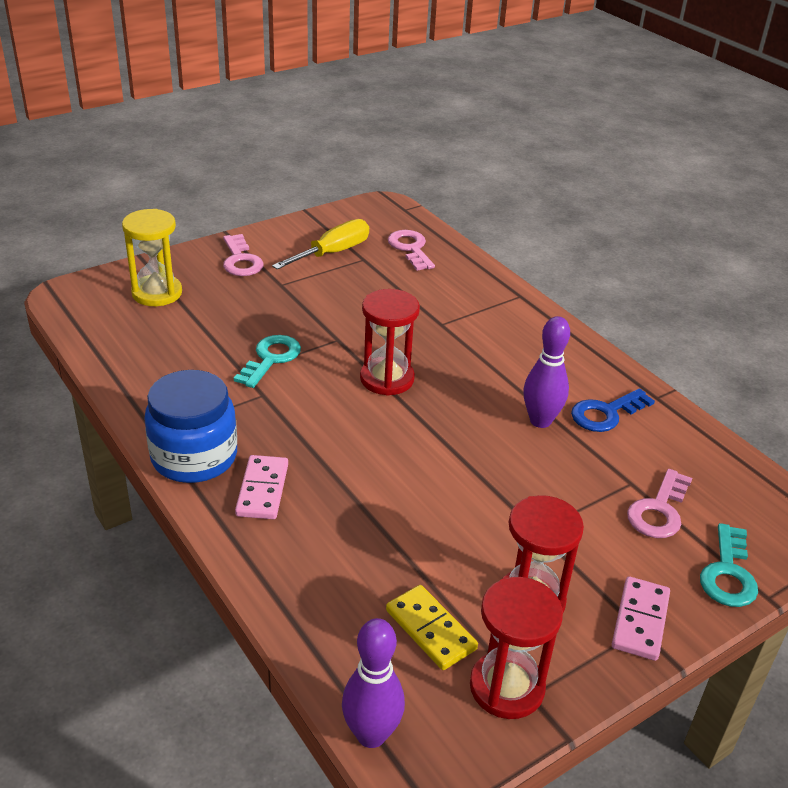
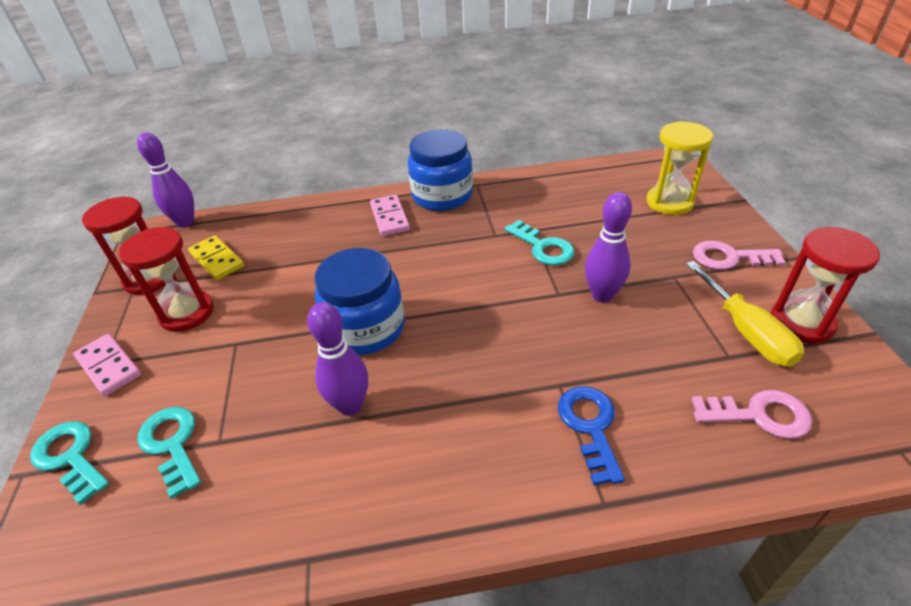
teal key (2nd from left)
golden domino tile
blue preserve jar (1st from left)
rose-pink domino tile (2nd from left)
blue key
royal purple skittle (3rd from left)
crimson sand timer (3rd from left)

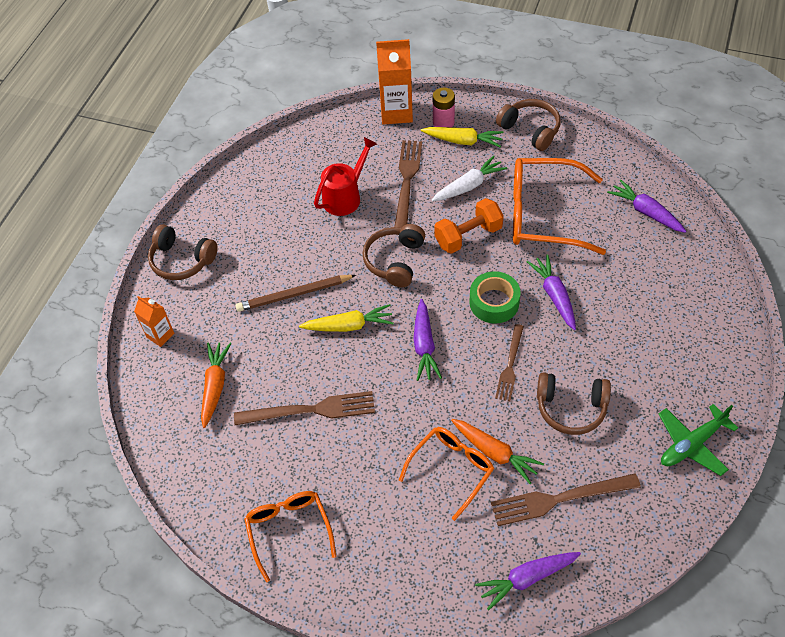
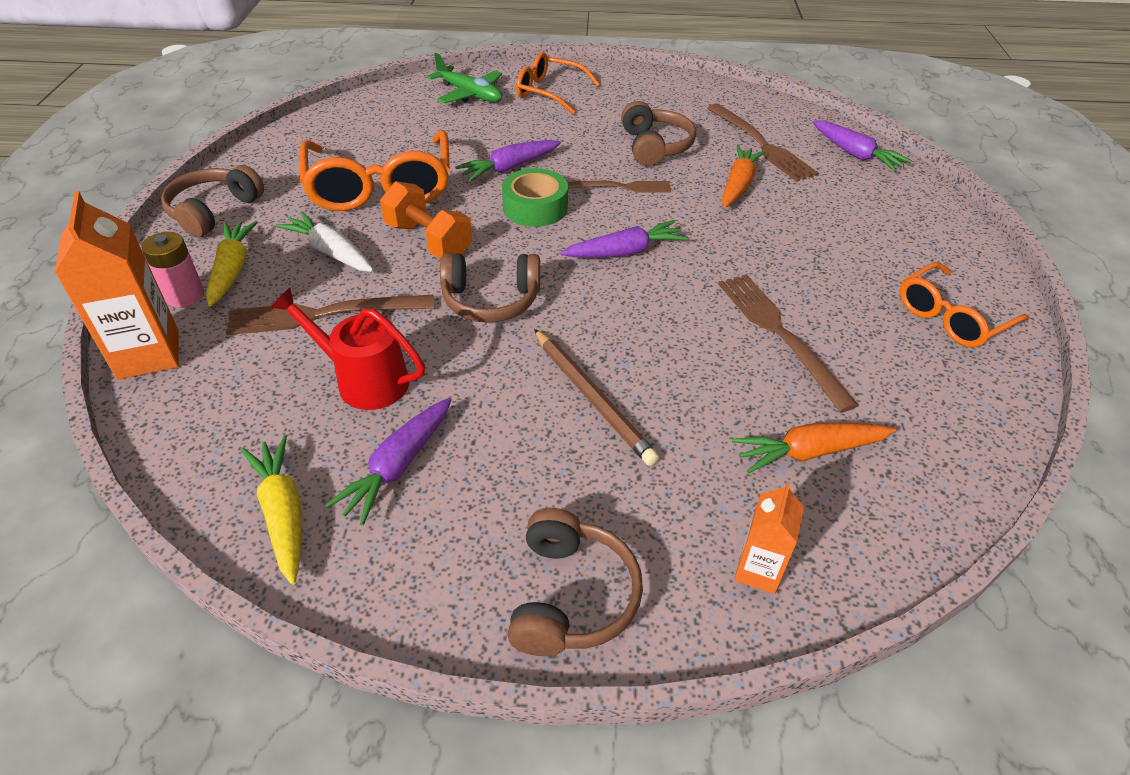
golden carrot (2nd from left)
royal purple carrot (1st from left)
green toy plane
bright orange glasses (2nd from left)

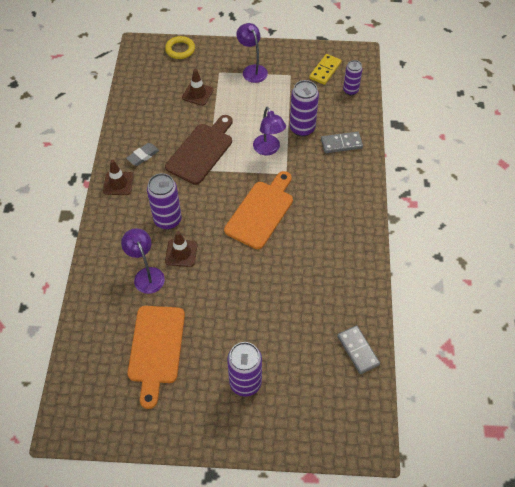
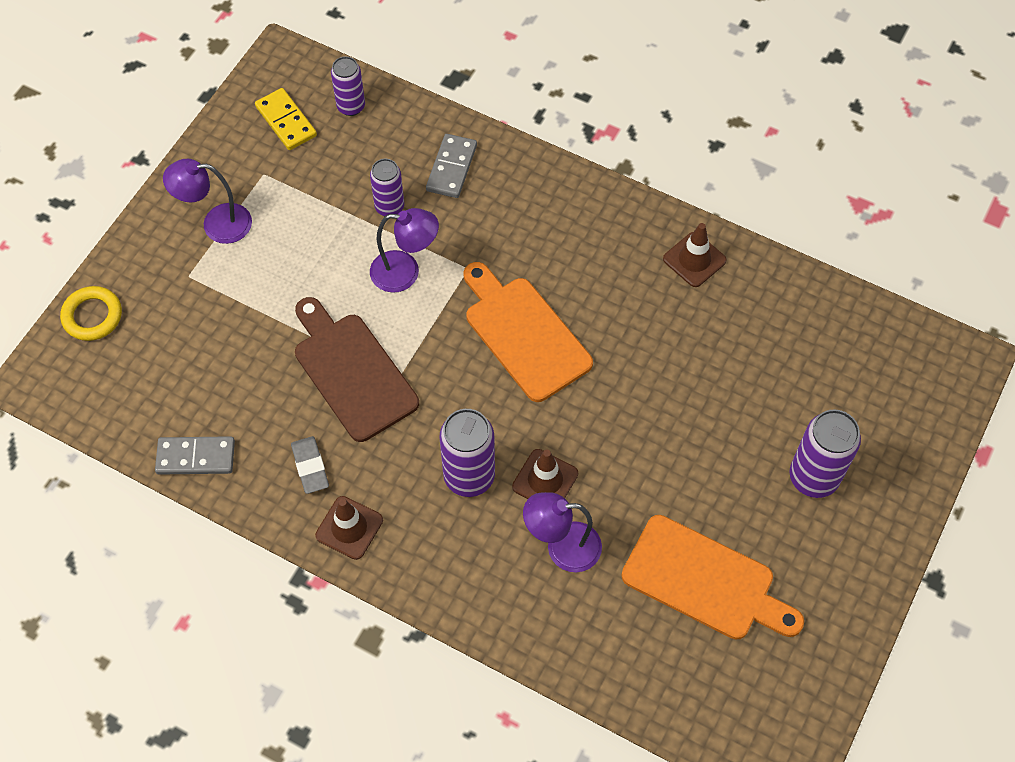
grey domino tile (1st from left)
royal purple soda can (2nd from left)
dark brown traffic cone (3rd from left)

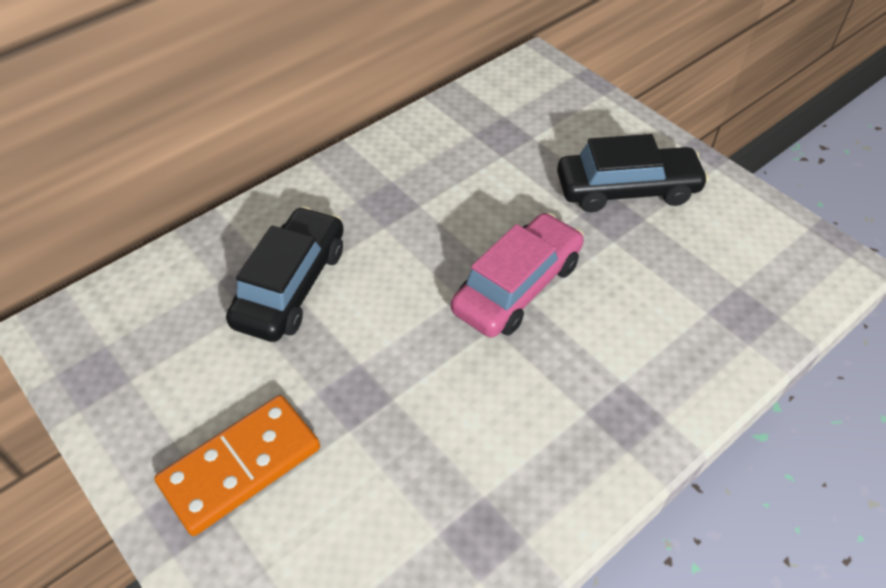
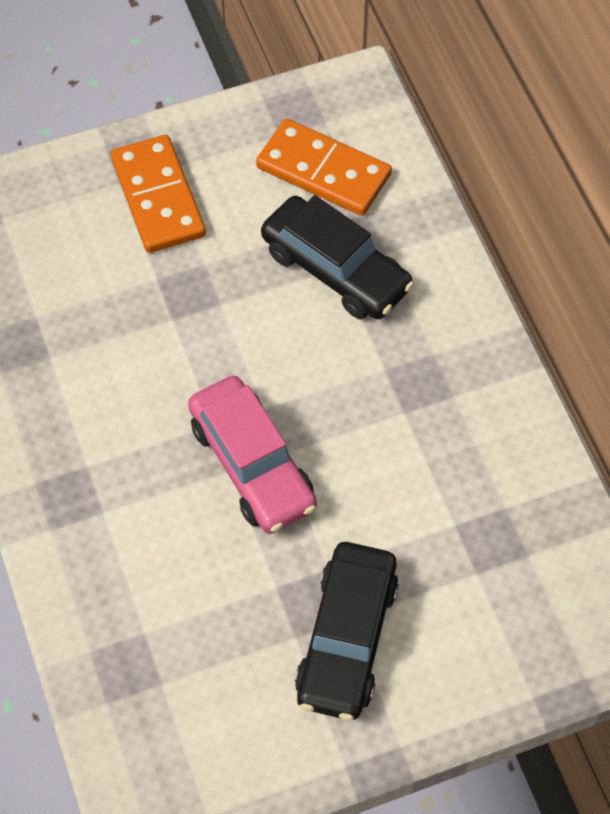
bright orange domino tile (2nd from left)

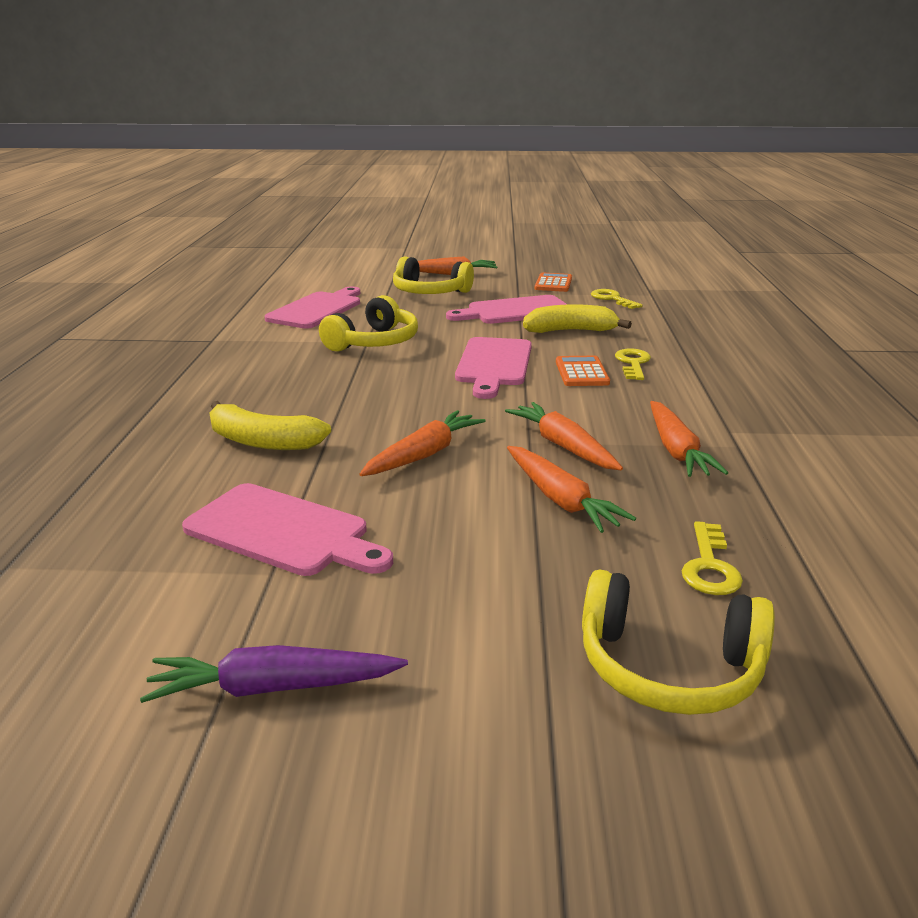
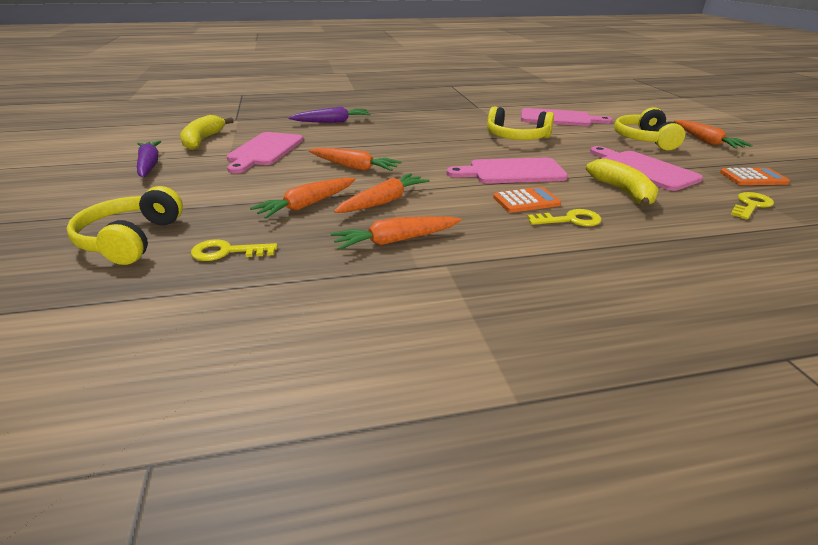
golden toy banana (1st from left)
royal purple carrot (2nd from left)

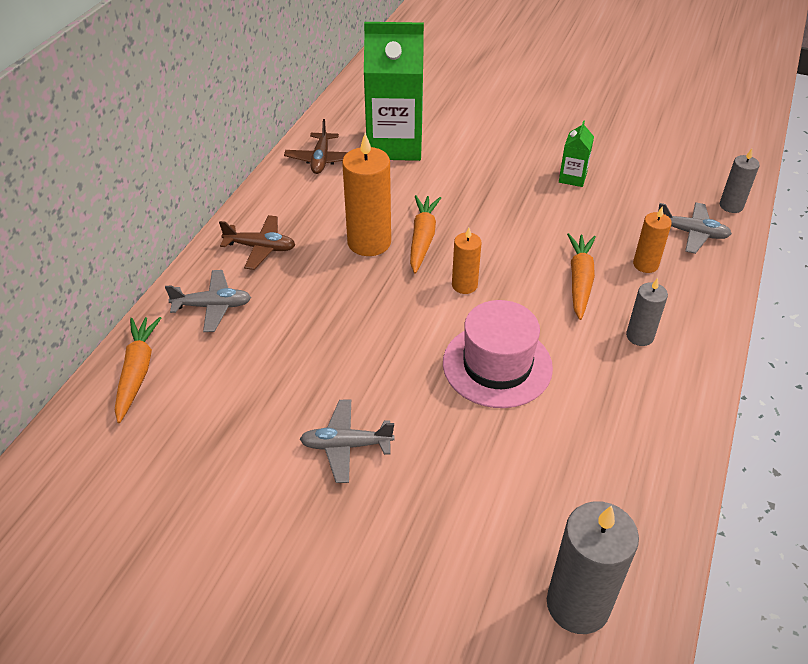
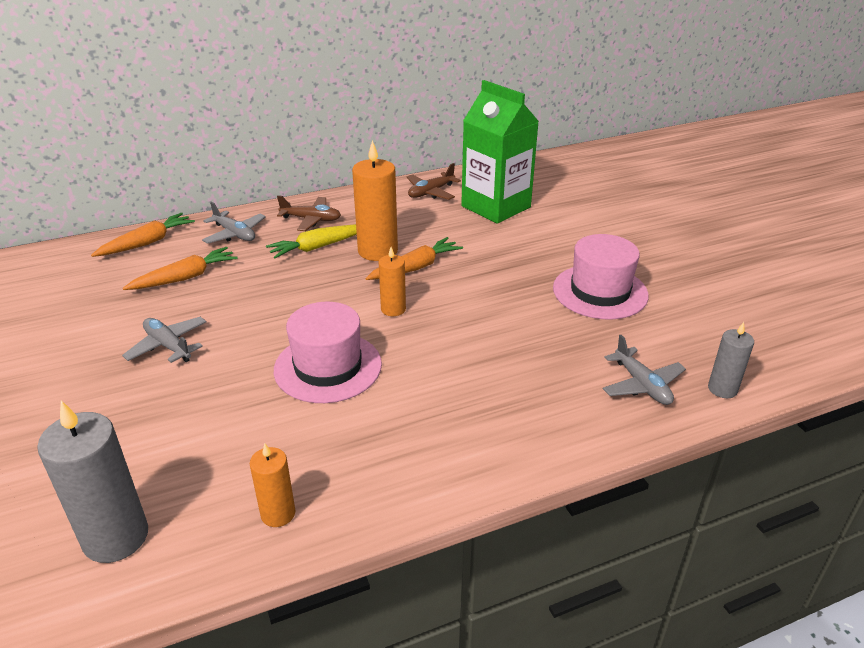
bright orange carrot (2nd from left)
bright orange pillar candle (1st from left)
golden carrot
dark brown toy plane (1st from left)
rose-pink hat (2nd from left)
grey pillar candle (2nd from left in the first image)

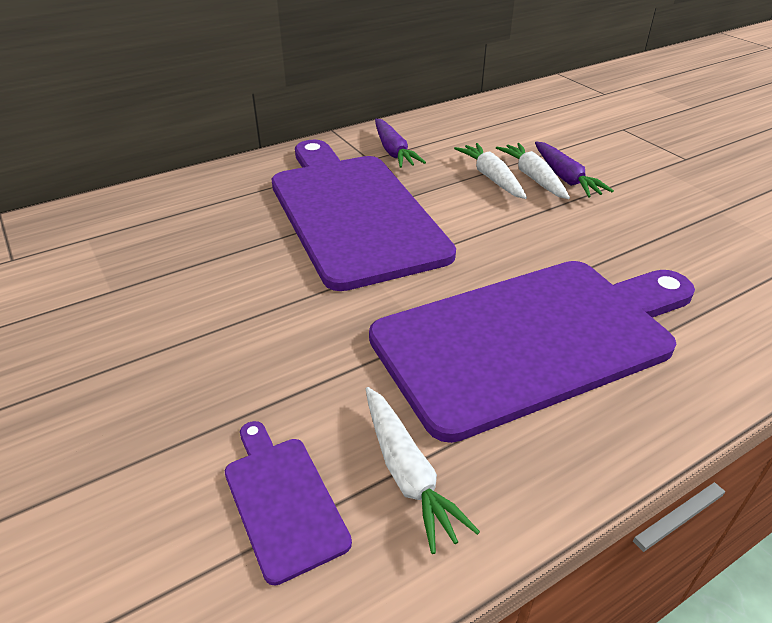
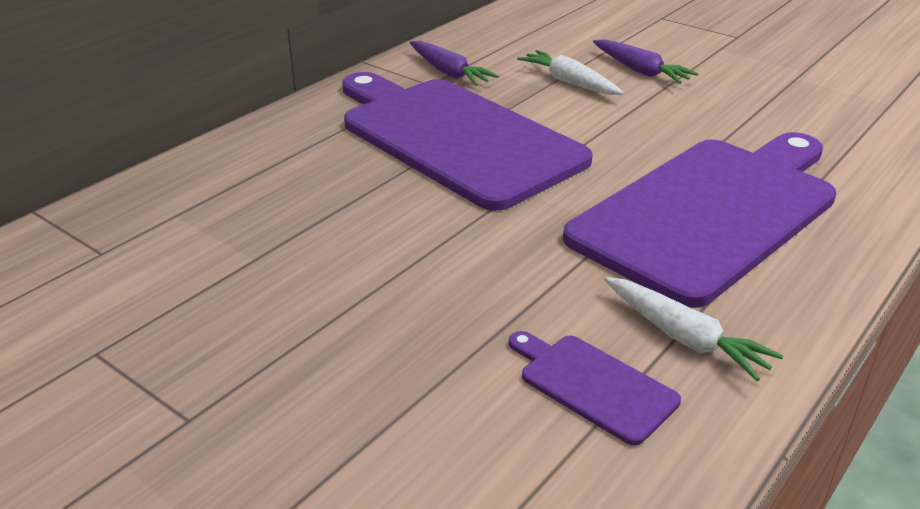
snow-white carrot (3rd from left in the first image)

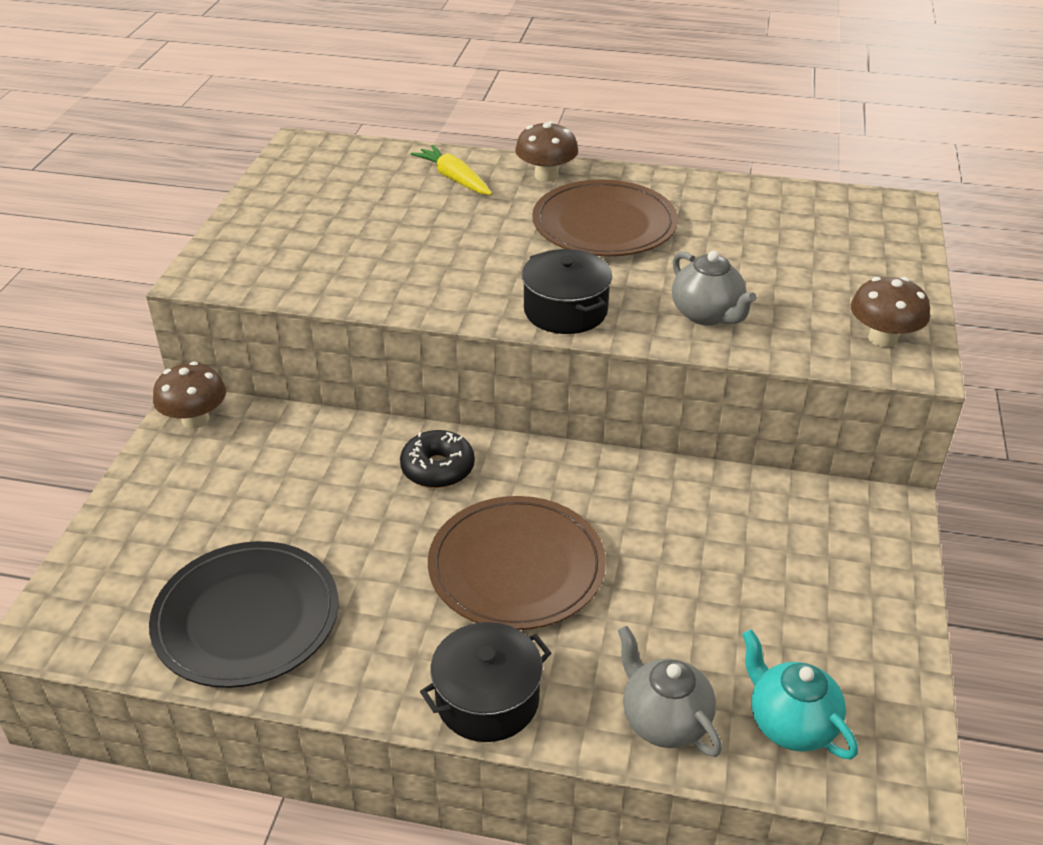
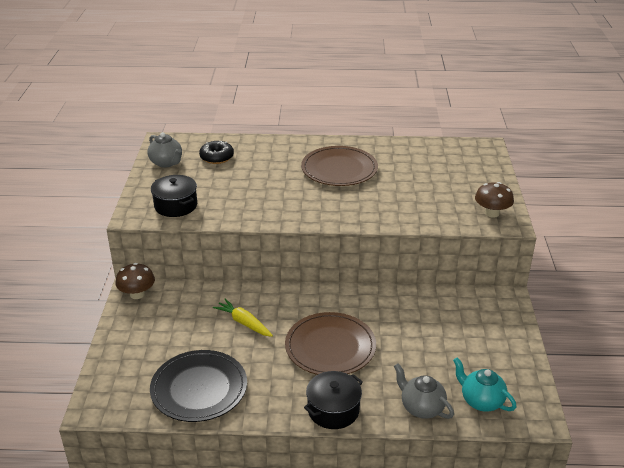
grey tea pot (1st from left)
ebony pot (1st from left)
ebony doughnut
golden carrot
dark brown fungus (2nd from left in the first image)

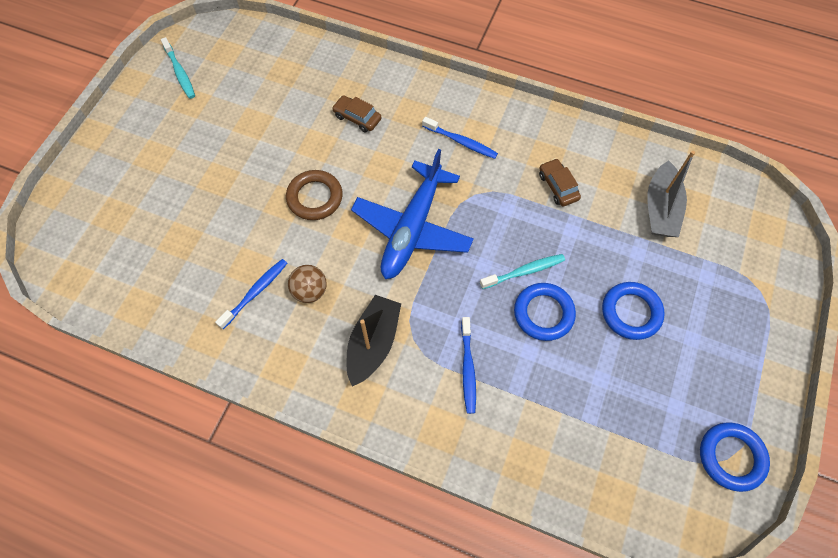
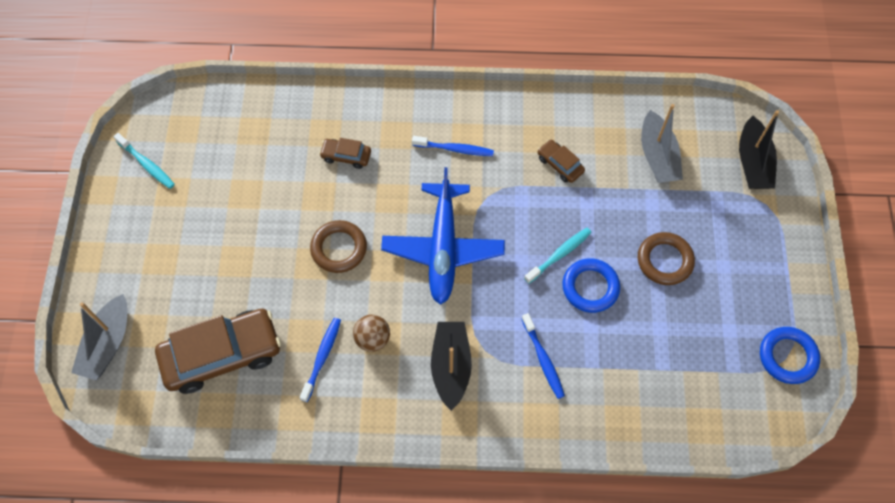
grey sailboat (1st from left)
dark brown toy car (1st from left)
dark brown ring (2nd from left)
ebony sailboat (2nd from left)

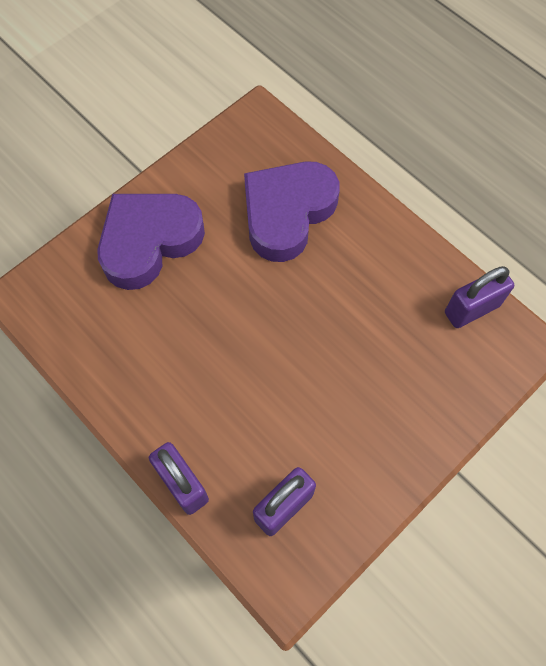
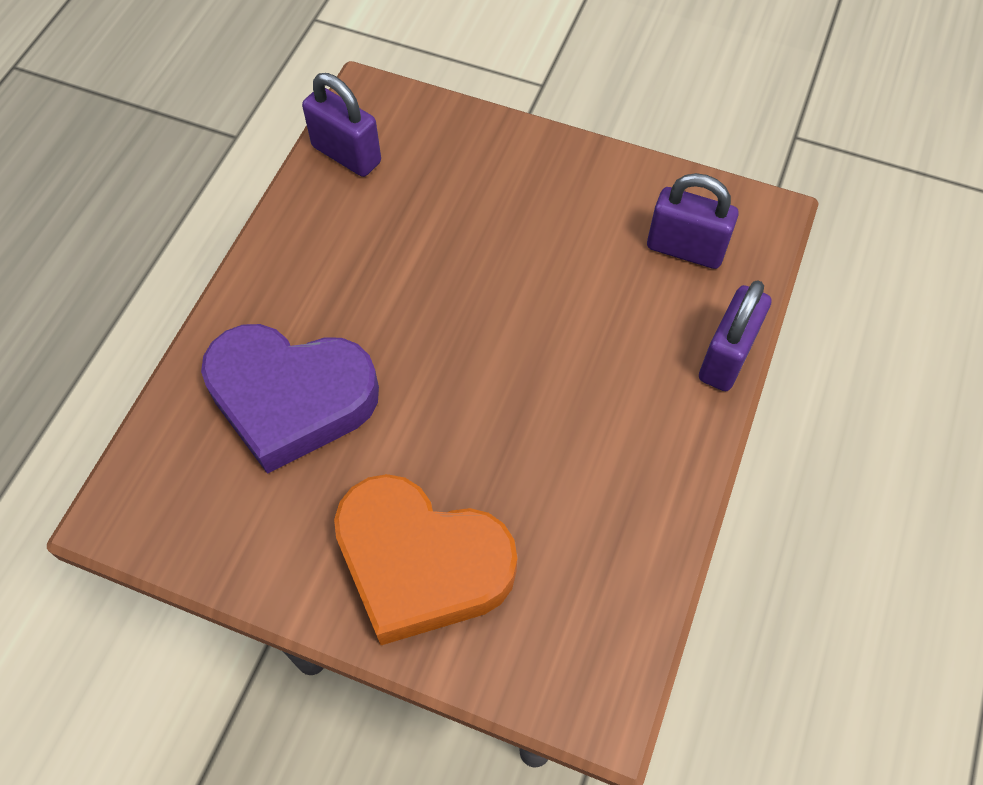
bright orange heart shape

